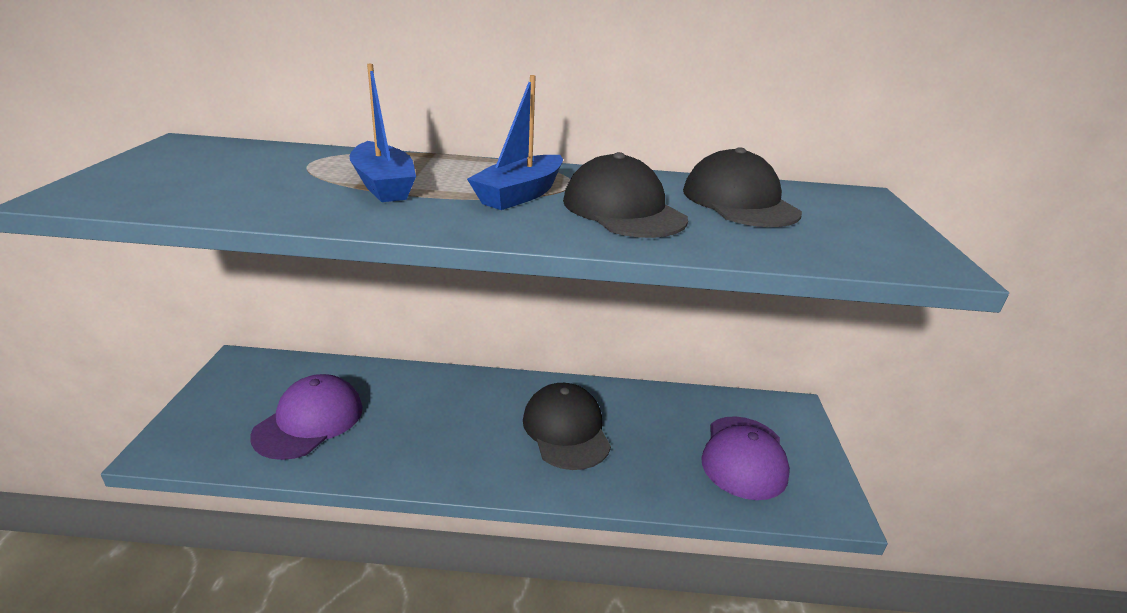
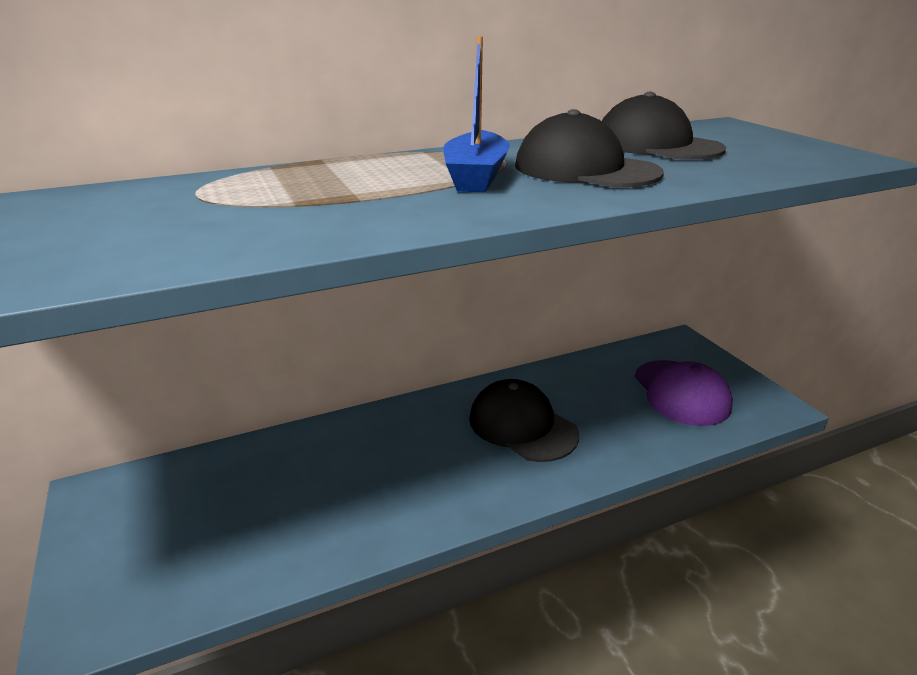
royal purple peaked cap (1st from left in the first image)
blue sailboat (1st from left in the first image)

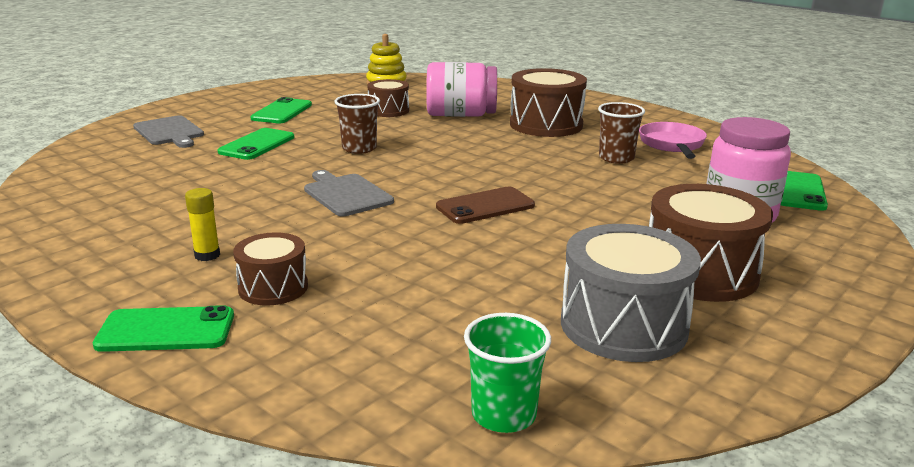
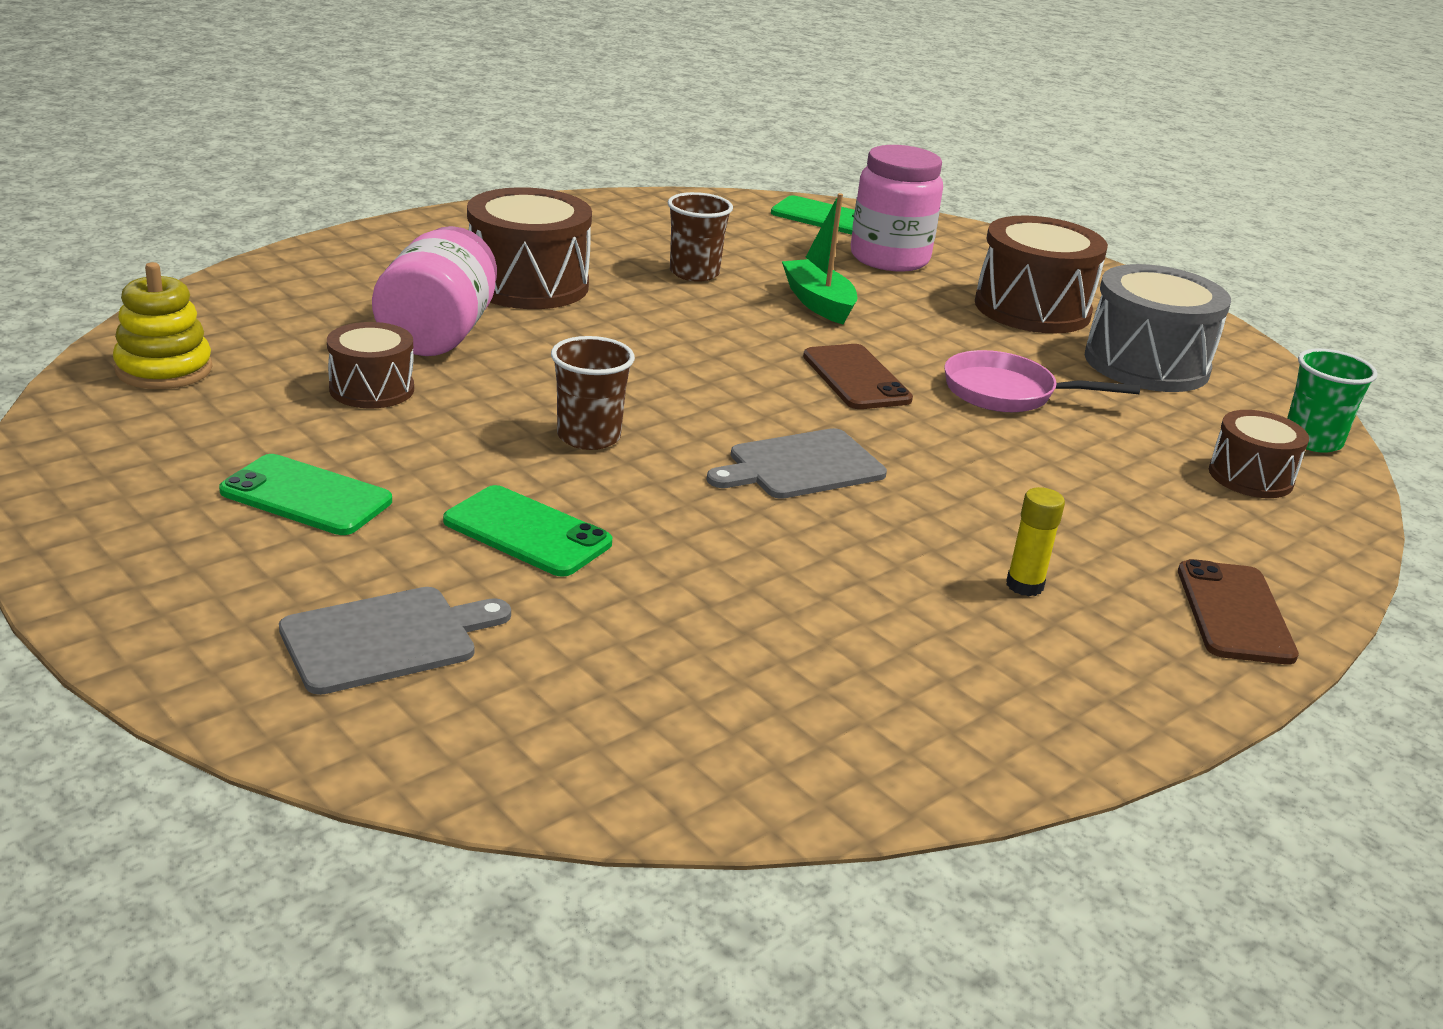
green sailboat
rose-pink frying pan
dark brown mobile phone (2nd from left)
dark brown snare drum (4th from left)

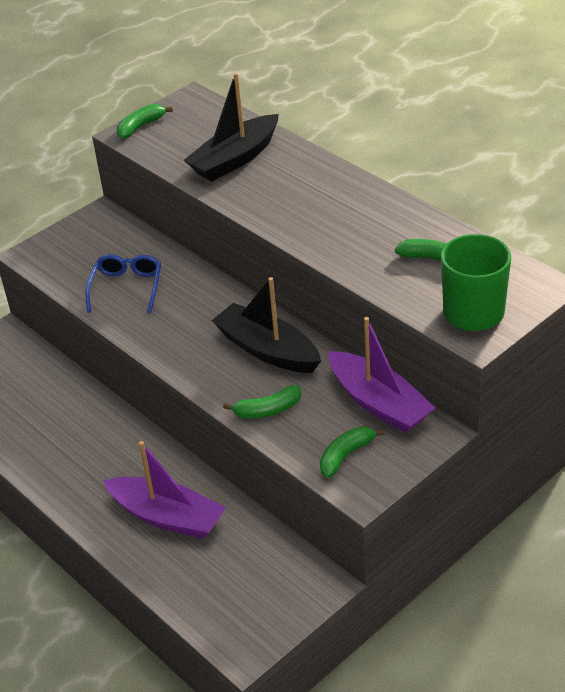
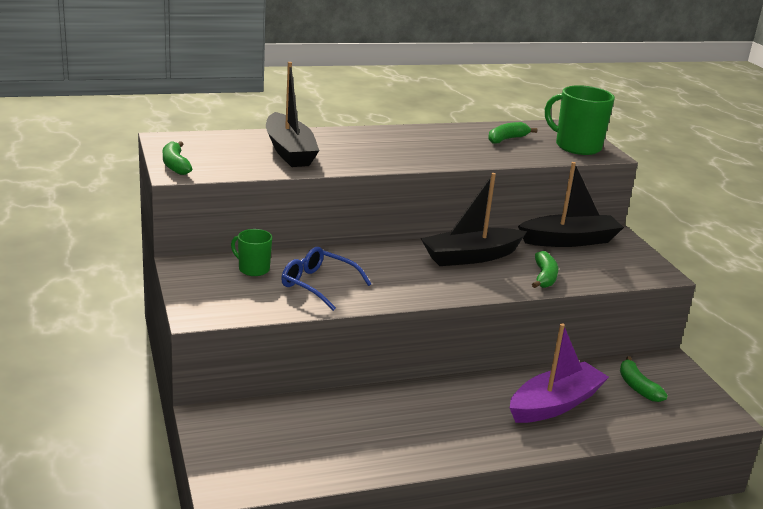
green tea mug (1st from left)
ebony sailboat (3rd from left)
green toy banana (4th from left)

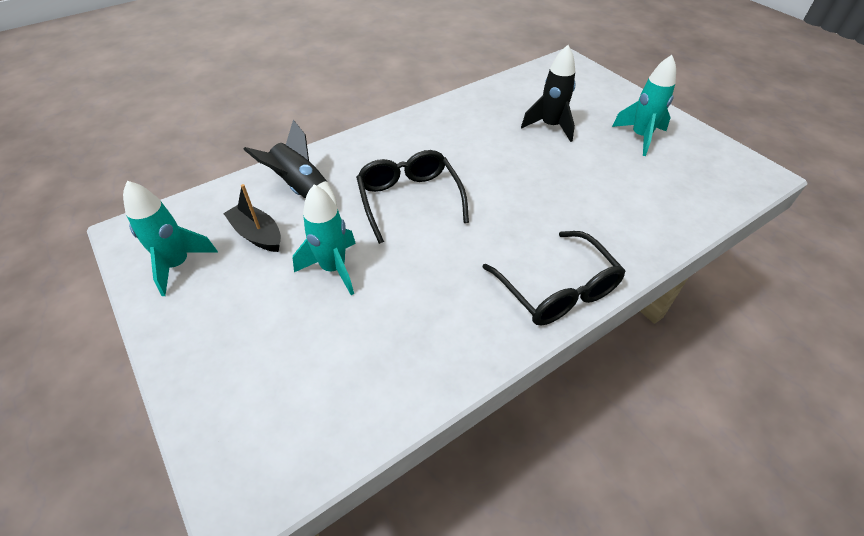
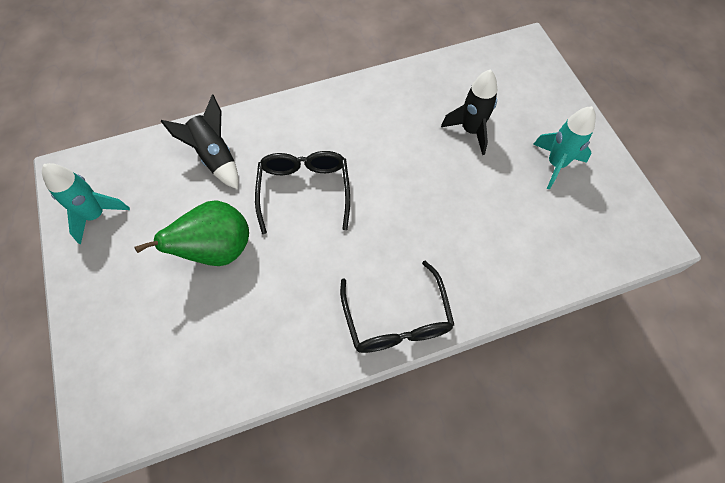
green toy pear
ebony sailboat

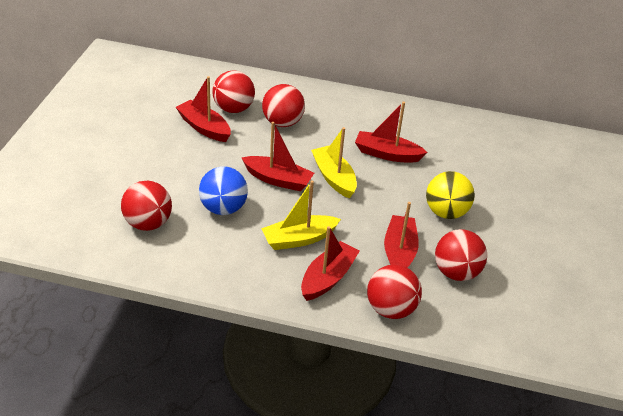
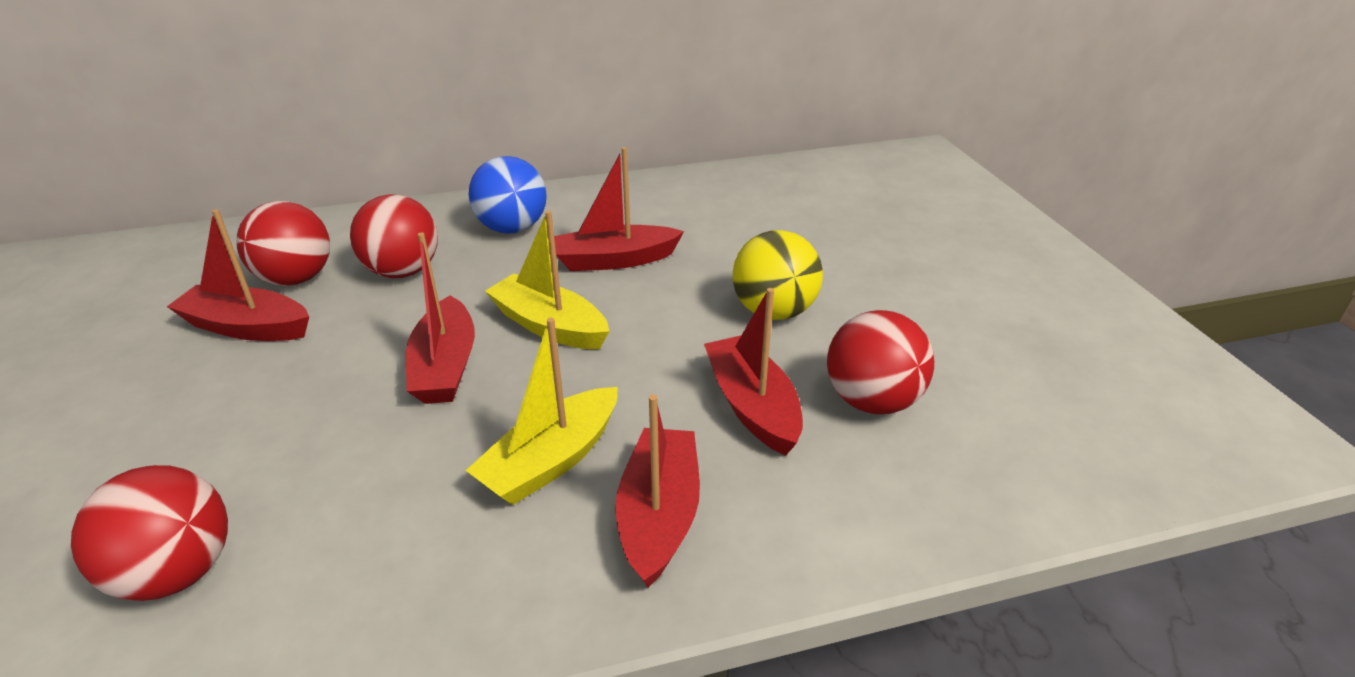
crimson sailboat (2nd from left)
blue play ball
crimson play ball (4th from left in the first image)

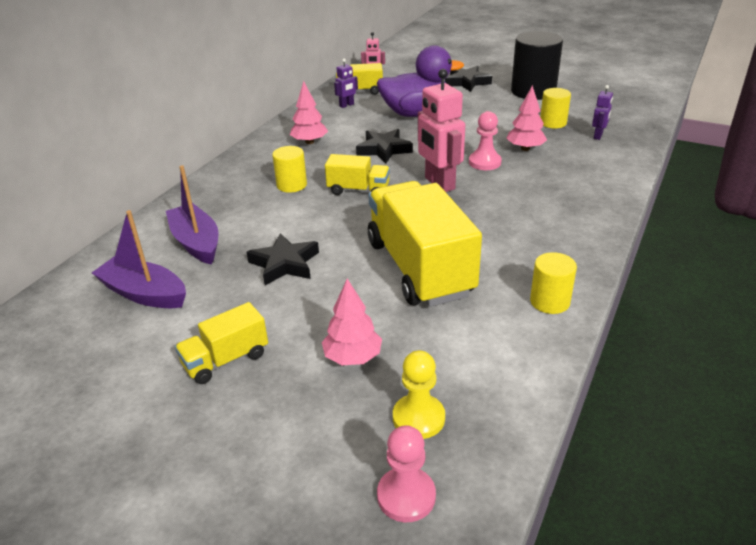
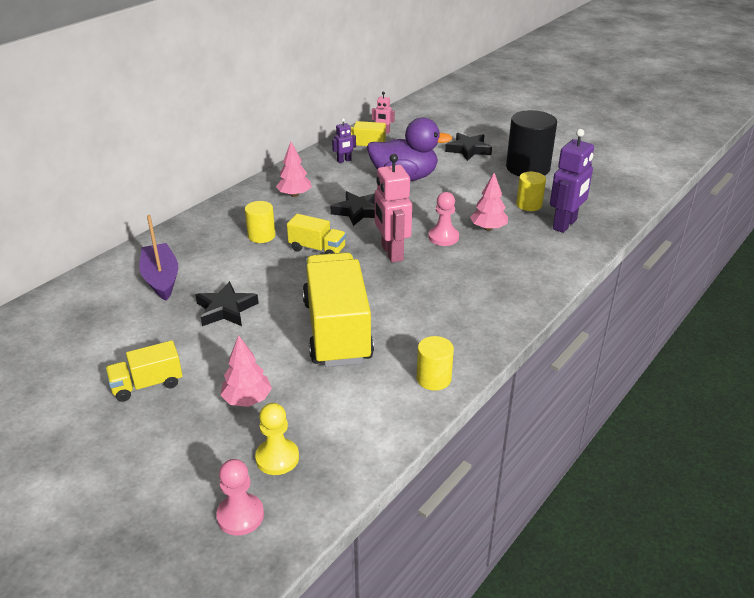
royal purple toy robot (2nd from left)
royal purple sailboat (1st from left in the first image)

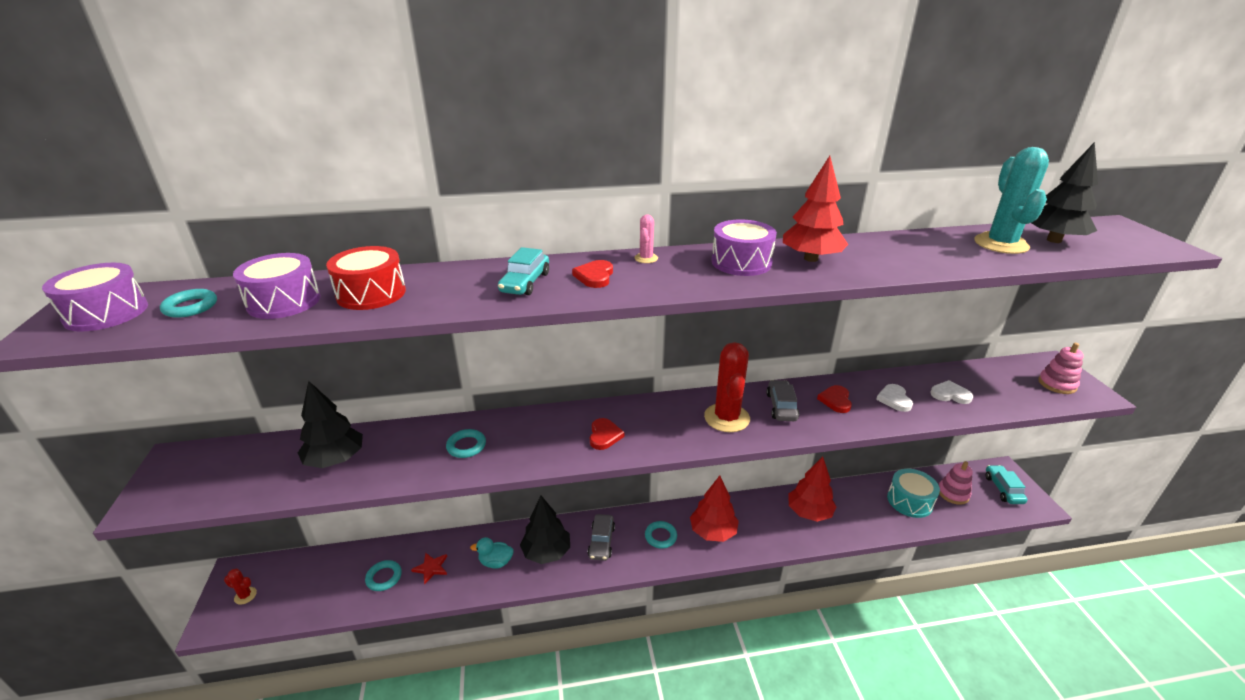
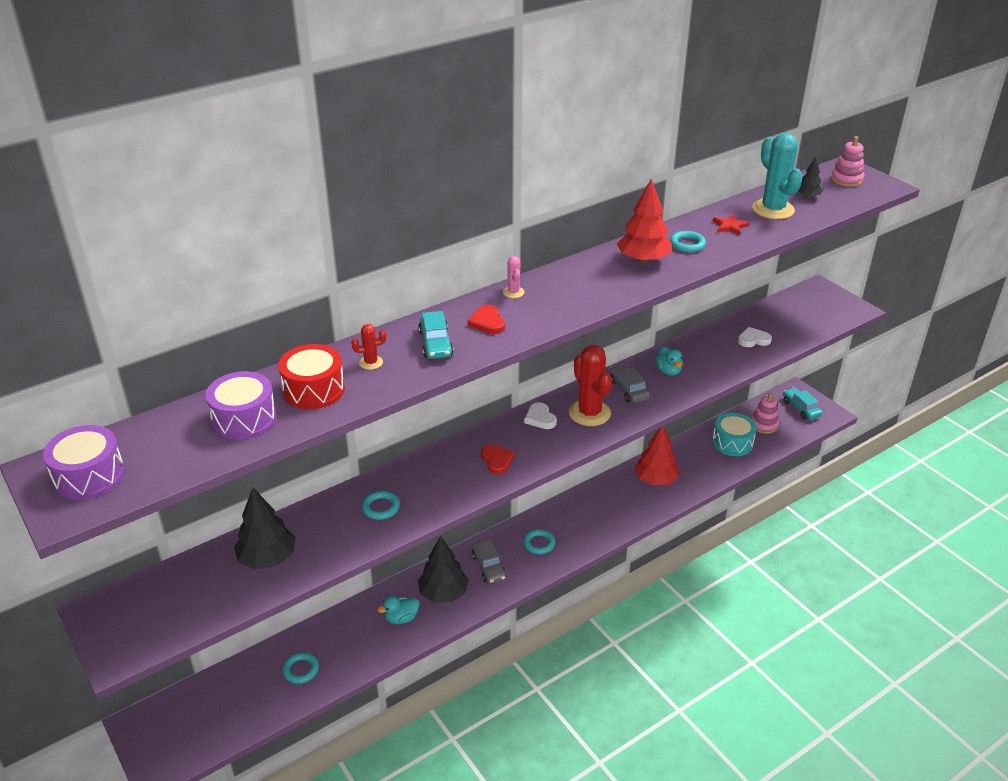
crimson prickly plant (1st from left)
snow-white heart shape (1st from left)
teal toy duck (2nd from left)
teal ring (4th from left)
crimson star shape
ebony tree (3rd from left)
rose-pink ring stacker (2nd from left)
crimson tree (1st from left in the first image)
royal purple snare drum (3rd from left in the first image)

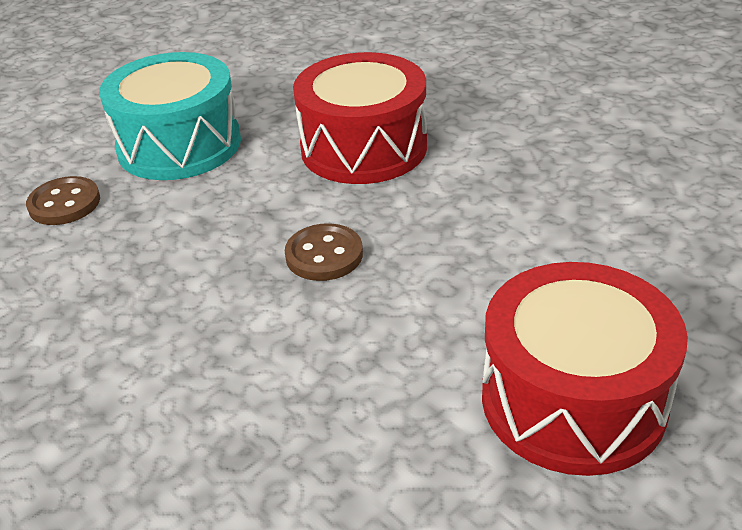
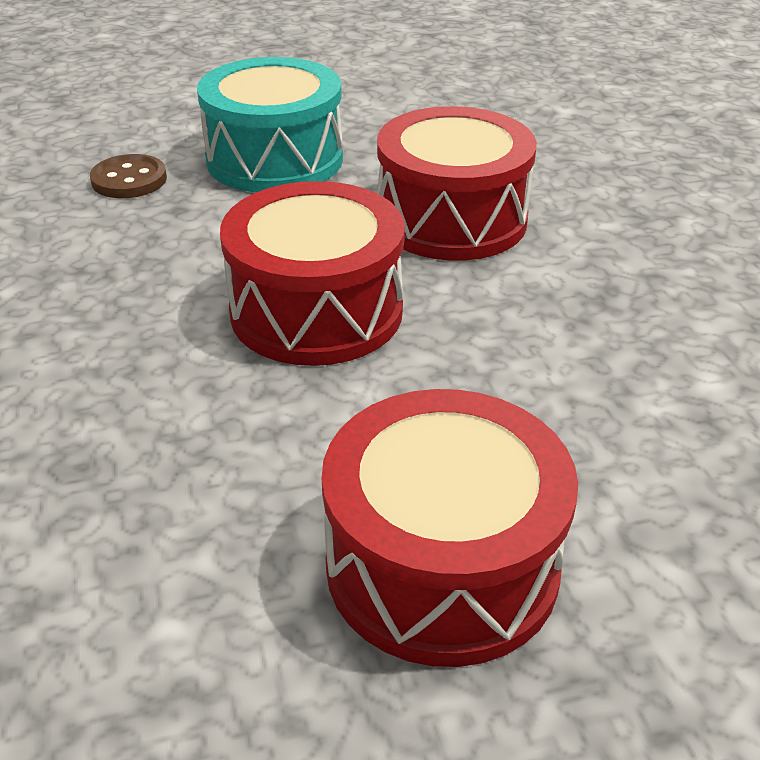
crimson snare drum (1st from left)

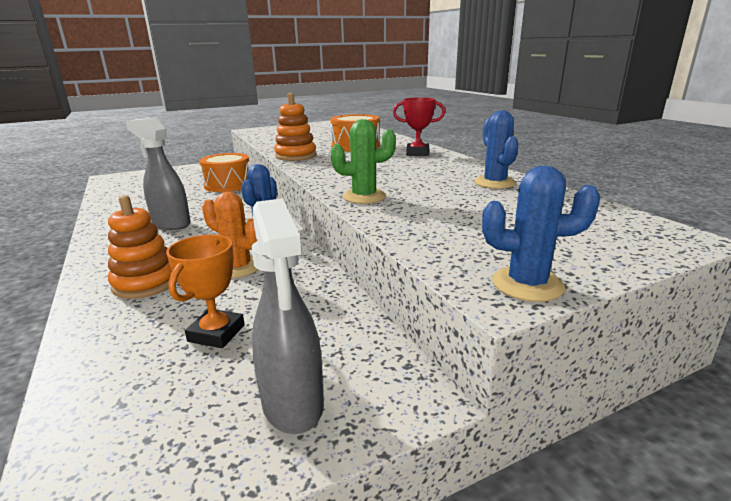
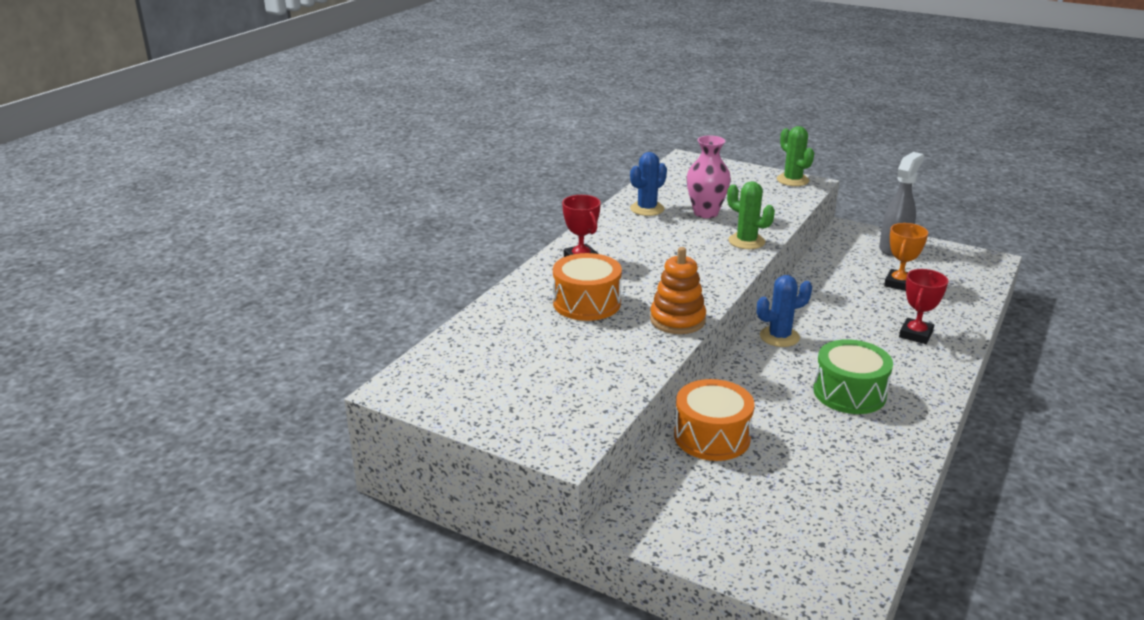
rose-pink vase
green prickly plant (2nd from left)
green snare drum
bright orange prize cup
crimson prize cup (2nd from left)
bright orange prickly plant

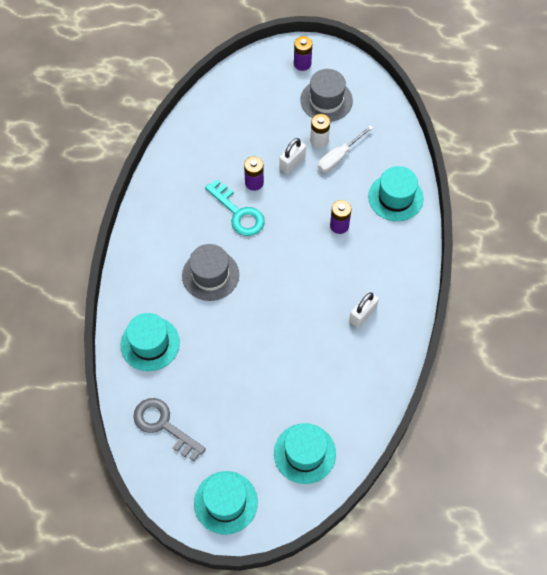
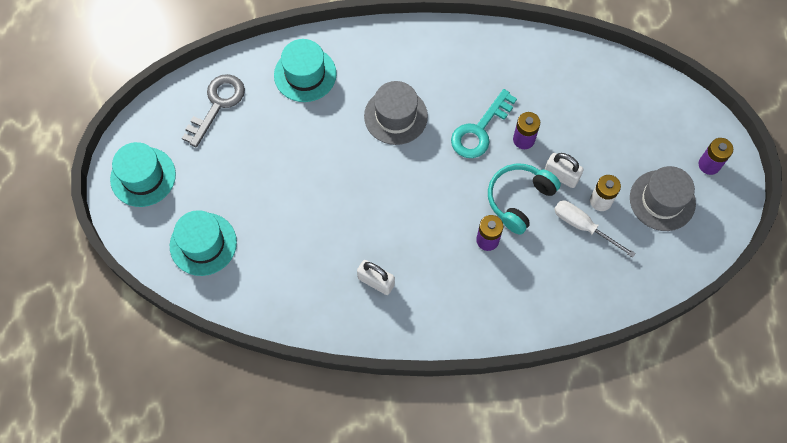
teal over-ear headphones
teal hat (4th from left in the first image)

